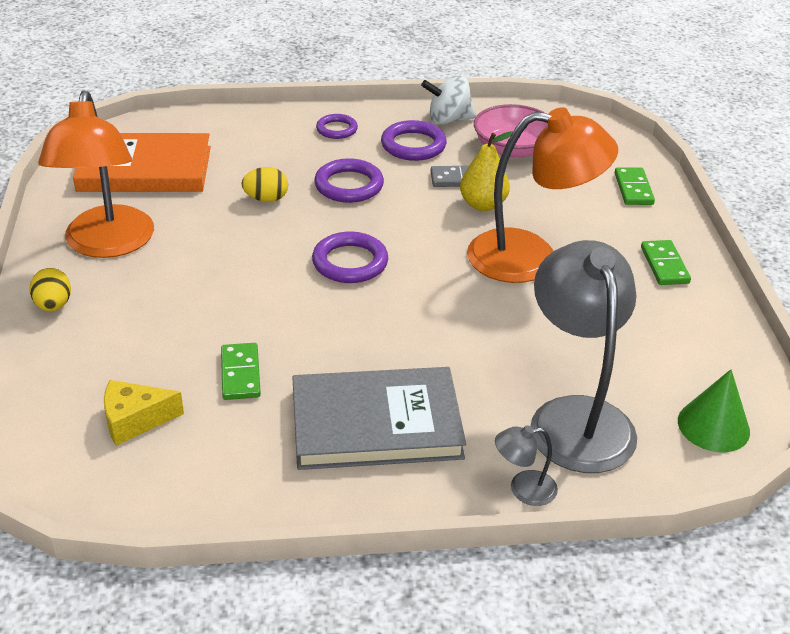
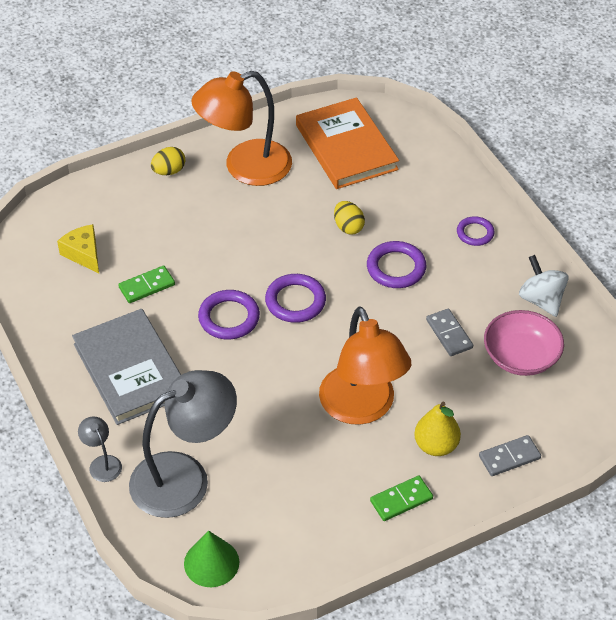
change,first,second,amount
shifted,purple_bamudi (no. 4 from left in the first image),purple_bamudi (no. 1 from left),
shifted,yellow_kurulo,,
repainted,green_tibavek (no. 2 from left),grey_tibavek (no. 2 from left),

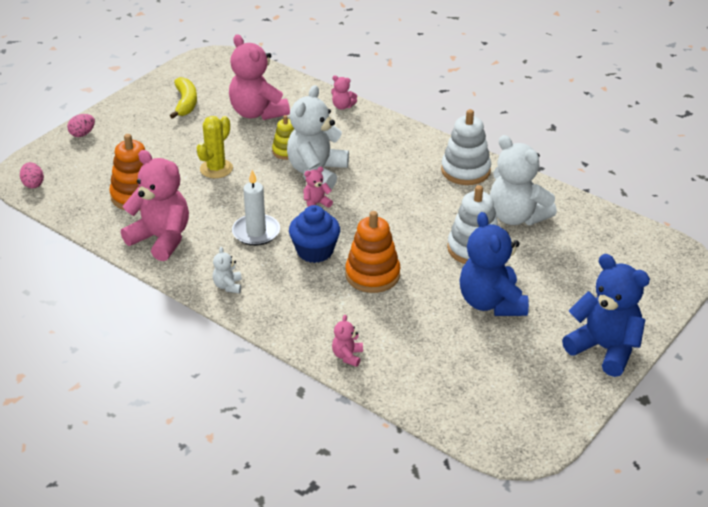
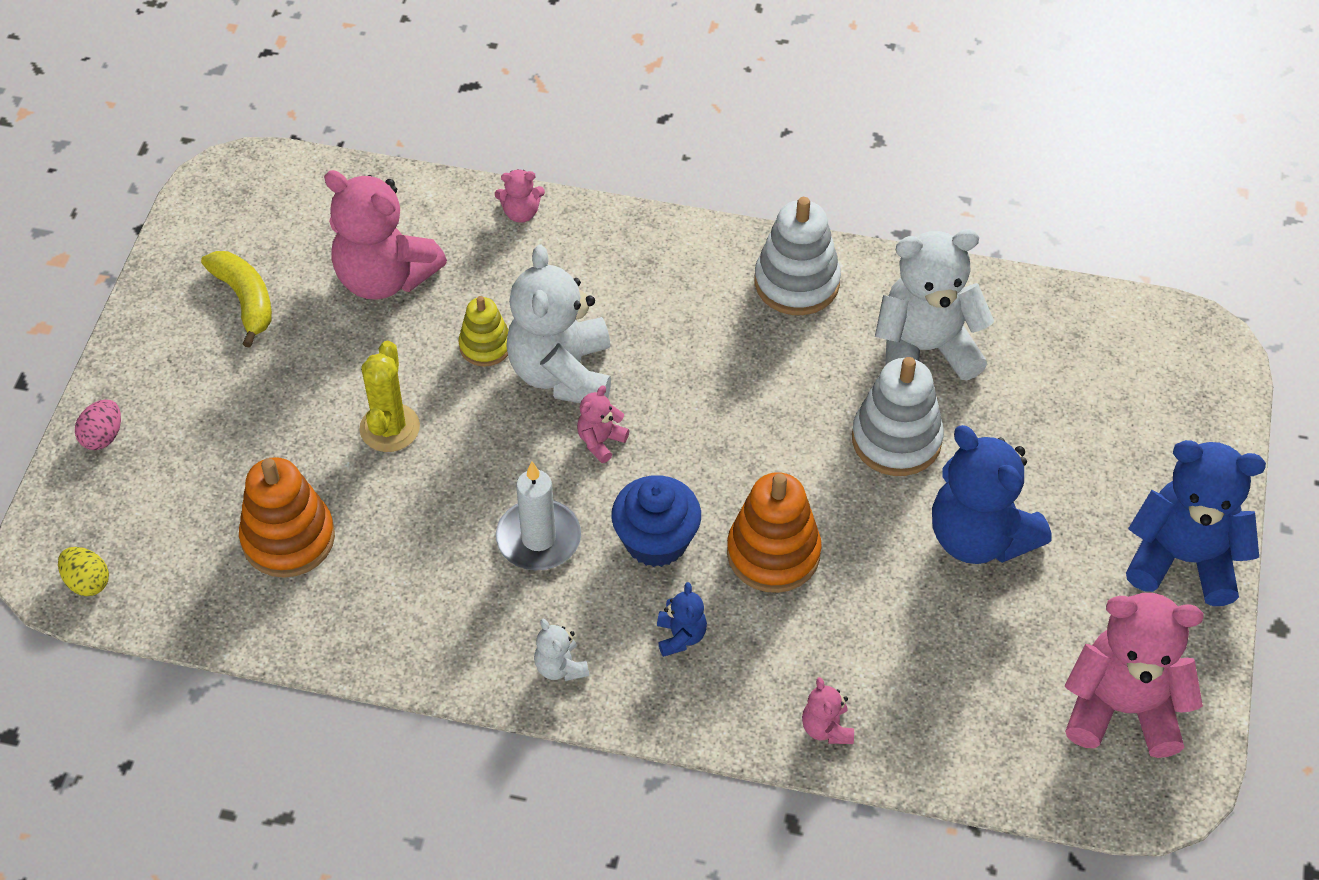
change,first,second,amount
repainted,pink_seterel (no. 1 from left),yellow_seterel,
shifted,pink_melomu (no. 1 from left in the first image),pink_melomu (no. 5 from left),
rotated,white_melomu (no. 3 from left),,150 degrees clockwise
new,,blue_melomu (no. 1 from left),

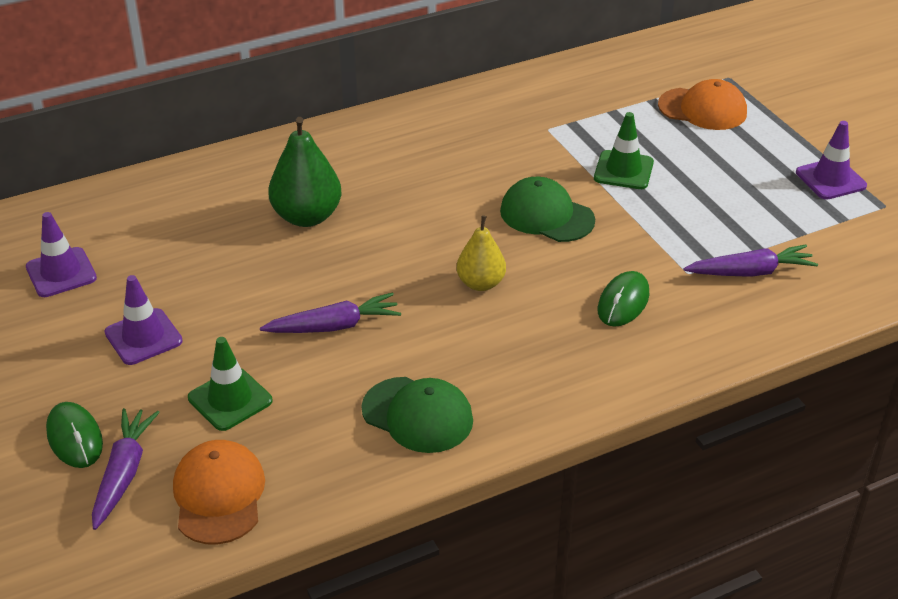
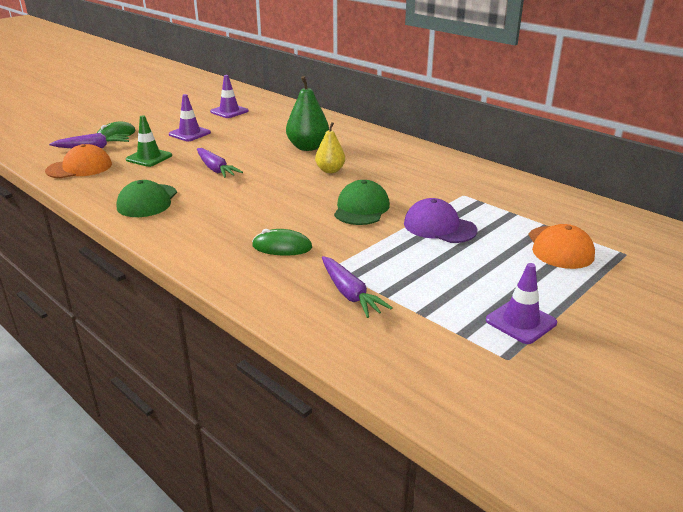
change,first,second,amount
shifted,yellow_kurulo,,
swapped,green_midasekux (no. 2 from left),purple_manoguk,

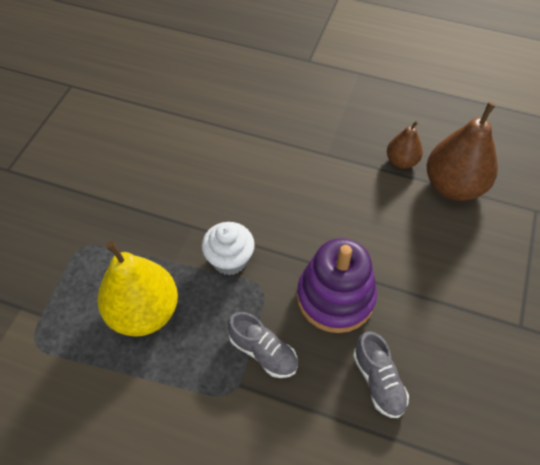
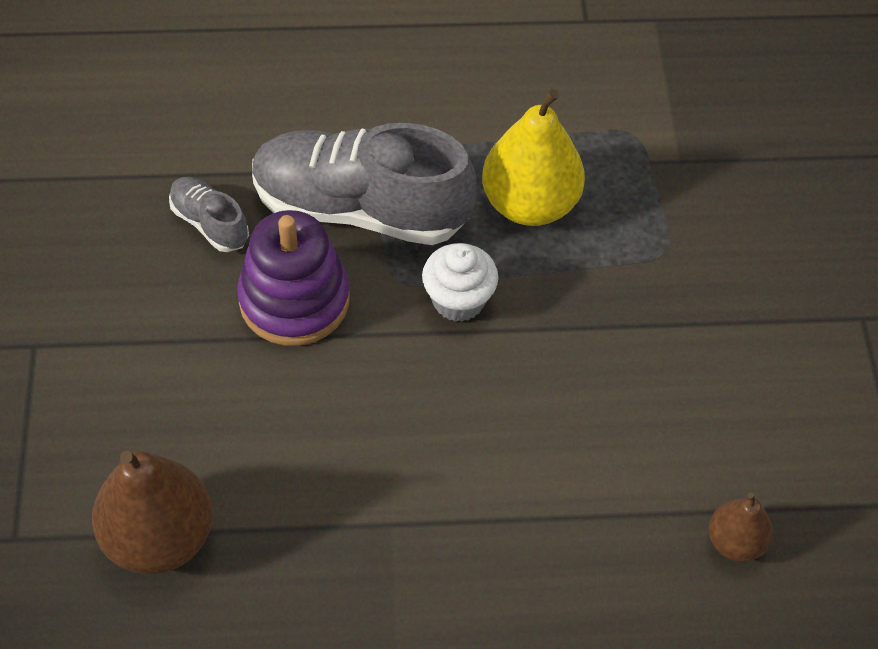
change,first,second,amount
scaled,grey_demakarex (no. 1 from left in the first image),grey_demakarex (no. 2 from left),x2.17
shifted,brown_kurulo (no. 1 from left in the first image),brown_kurulo (no. 2 from left),

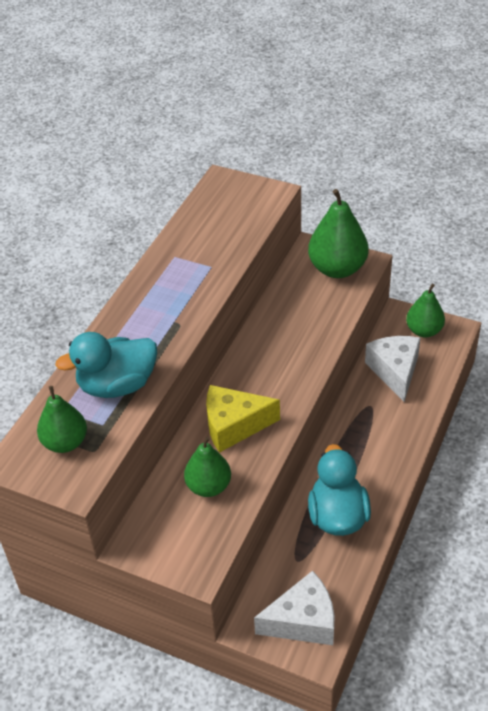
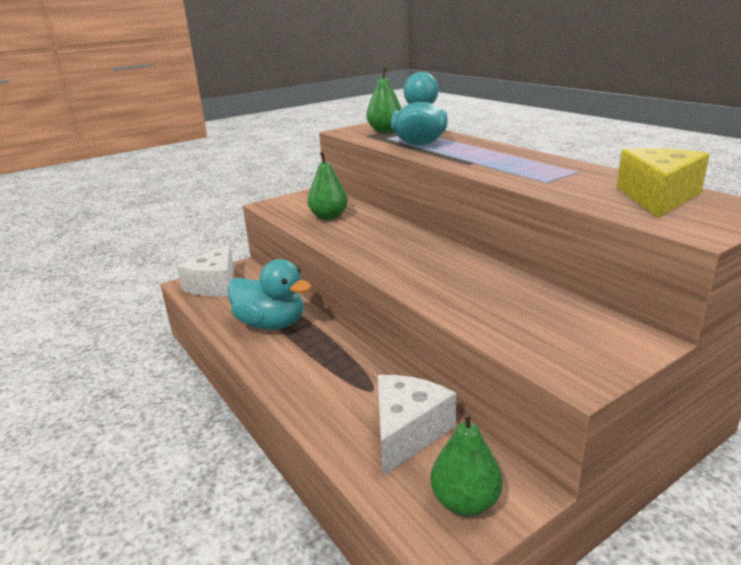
change,first,second,amount
shifted,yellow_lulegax,,
gone,green_kurulo (no. 3 from left),,
rotated,white_lulegax (no. 2 from left),,90 degrees counterclockwise

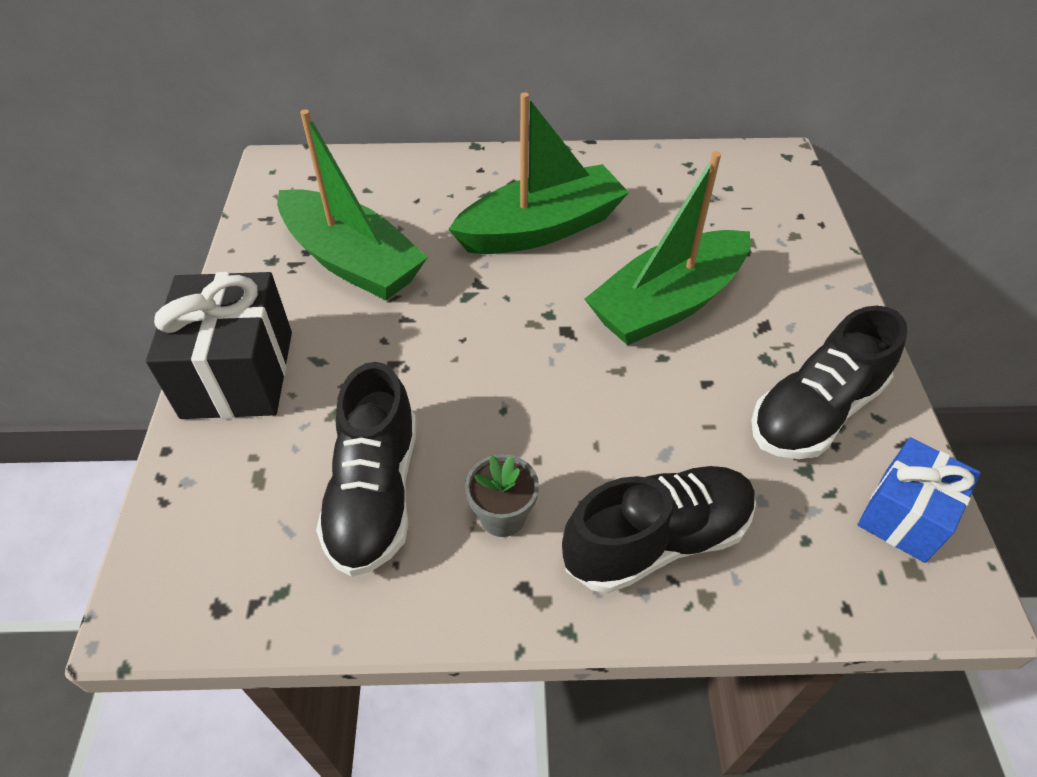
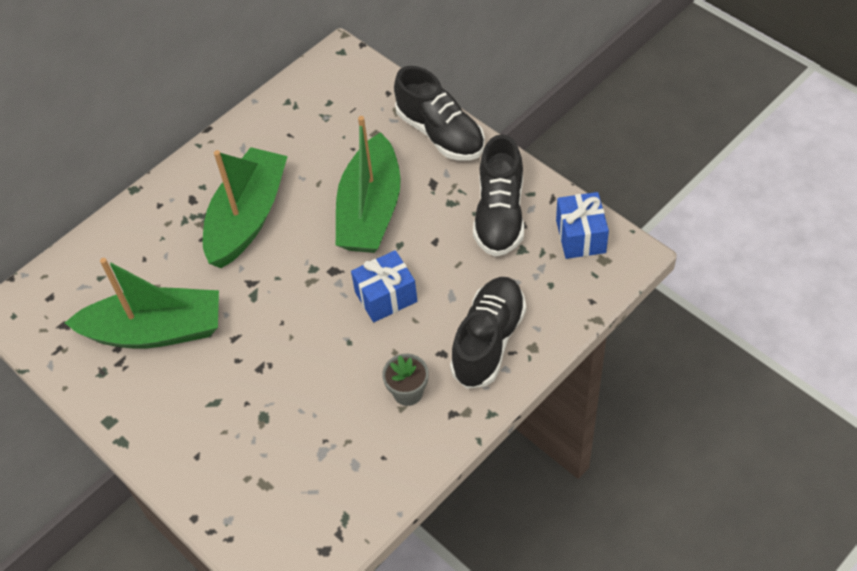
change,first,second,amount
gone,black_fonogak,,
shifted,black_demakarex (no. 1 from left),,
new,,blue_fonogak (no. 1 from left),

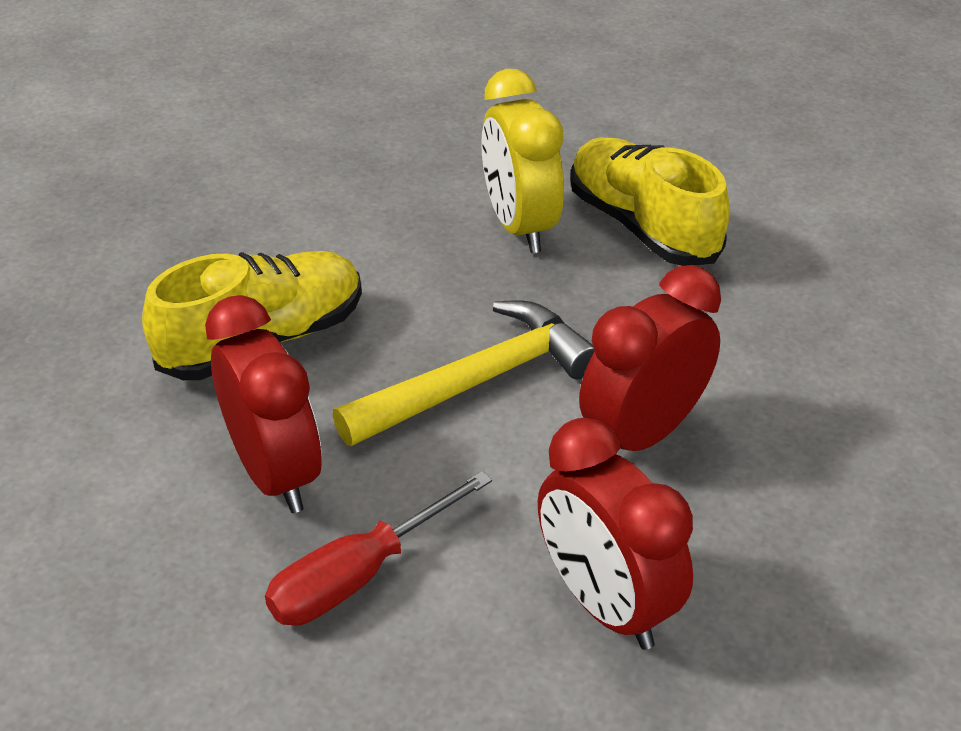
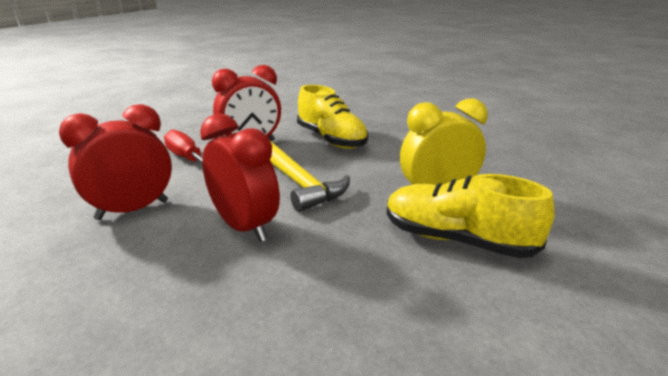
change,first,second,amount
rotated,yellow_demakarex (no. 2 from left),,120 degrees counterclockwise

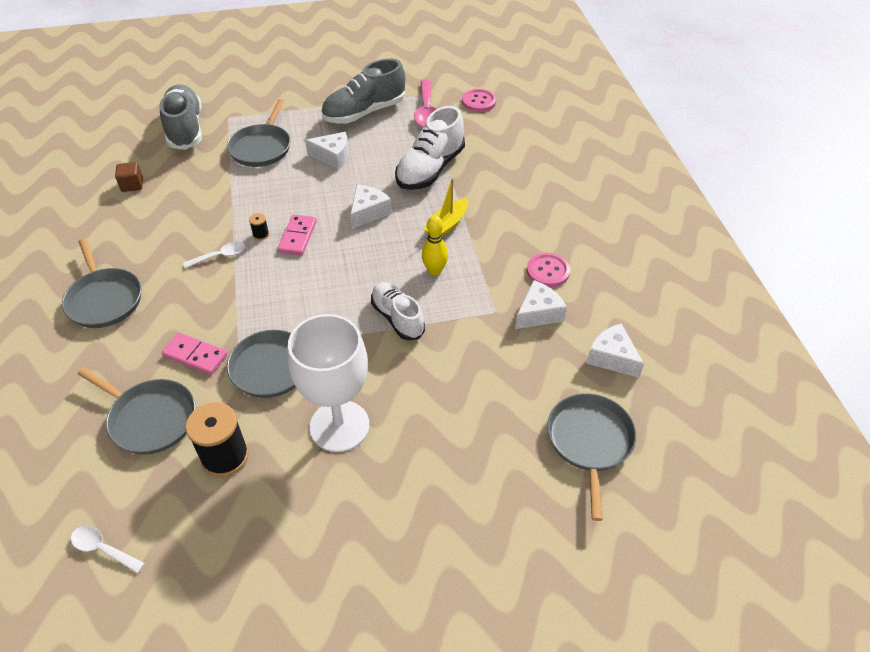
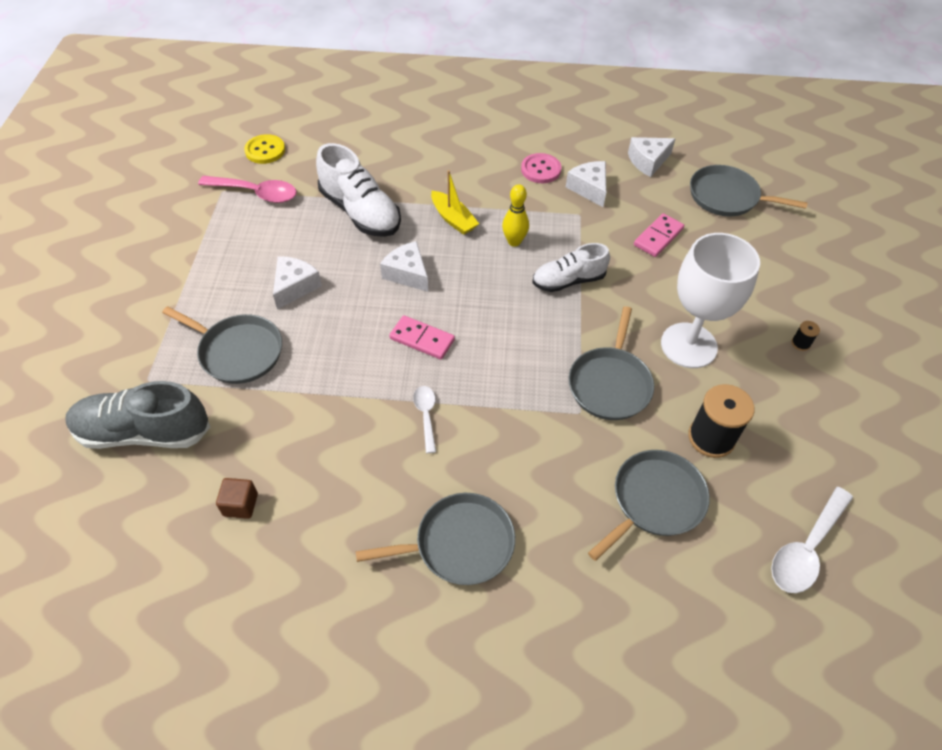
change,first,second,amount
scaled,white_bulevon (no. 1 from left in the first image),white_bulevon (no. 2 from left),x1.69
shifted,pink_tibavek (no. 1 from left in the first image),pink_tibavek (no. 2 from left),
shifted,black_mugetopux (no. 2 from left),,
gone,grey_demakarex (no. 2 from left),,
repainted,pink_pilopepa (no. 1 from left),yellow_pilopepa,

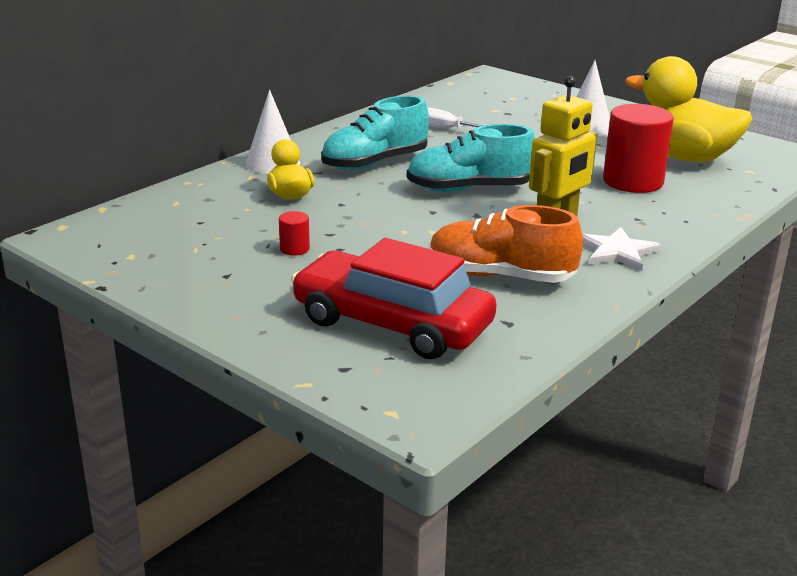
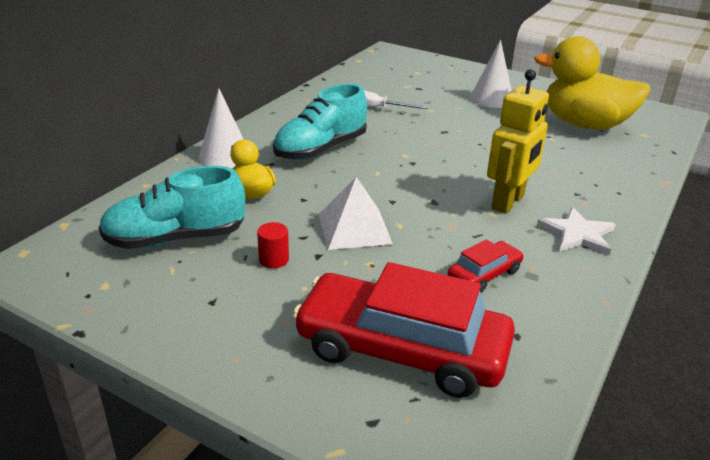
change,first,second,amount
shifted,turquoise_demakarex (no. 2 from left in the first image),turquoise_demakarex (no. 1 from left),
swapped,orange_demakarex,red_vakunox (no. 2 from left),
gone,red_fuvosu (no. 2 from left),,
new,,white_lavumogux,

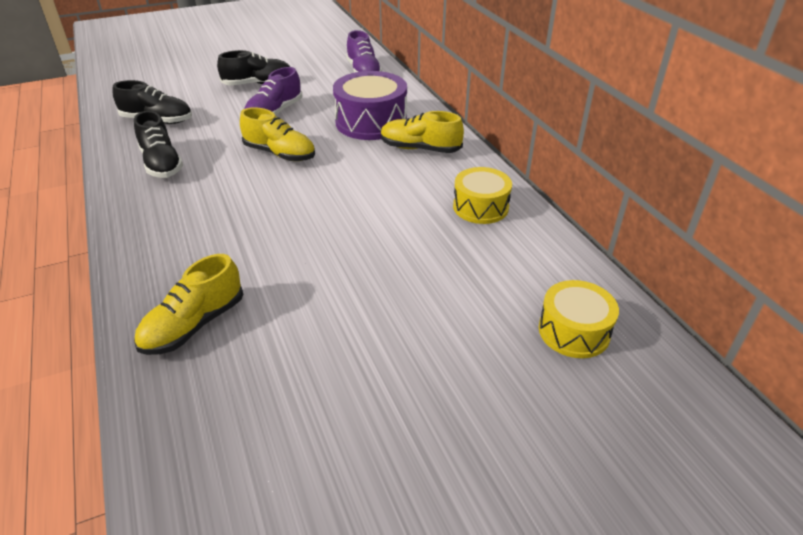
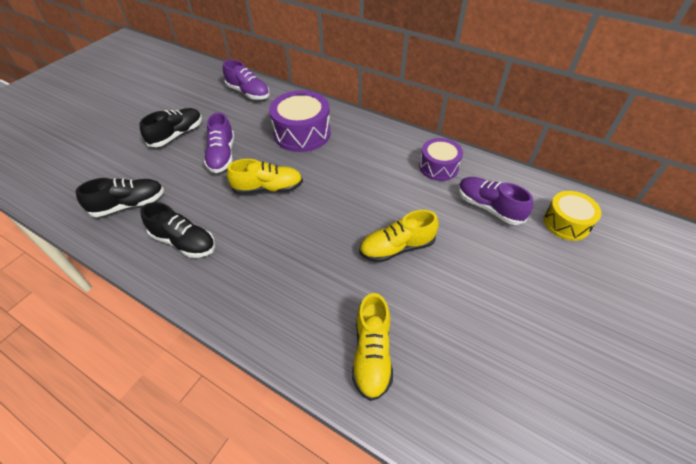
change,first,second,amount
shifted,yellow_demakarex (no. 3 from left),,
repainted,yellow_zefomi (no. 1 from left),purple_zefomi (no. 2 from left),
new,,purple_demakarex (no. 3 from left),

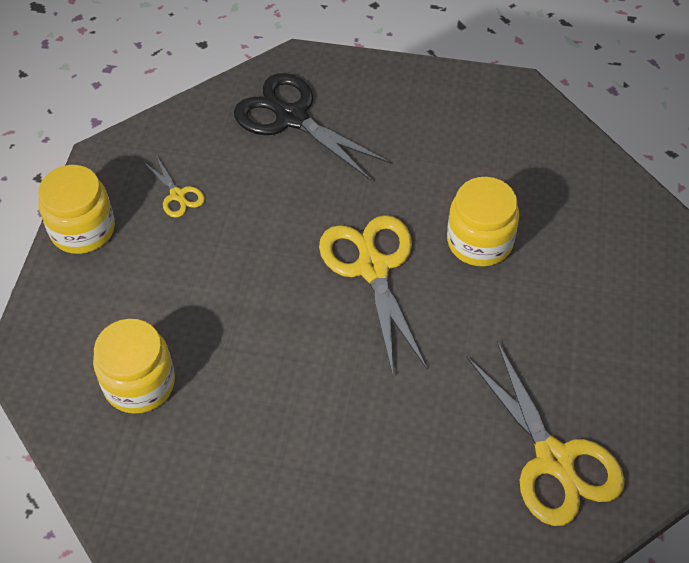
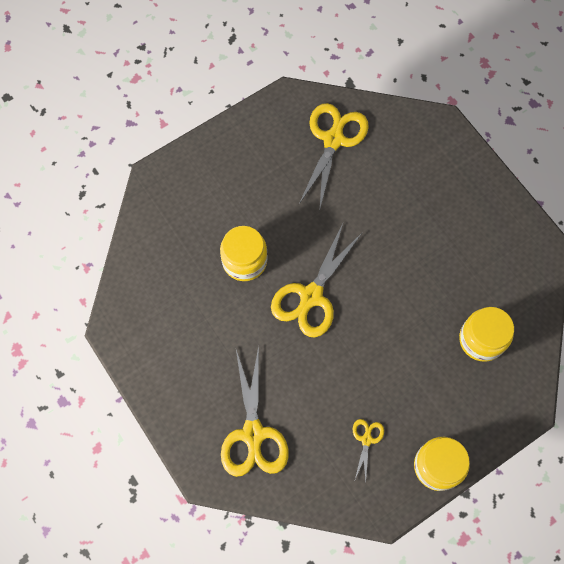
change,first,second,amount
repainted,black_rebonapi,yellow_rebonapi (no. 1 from left),

